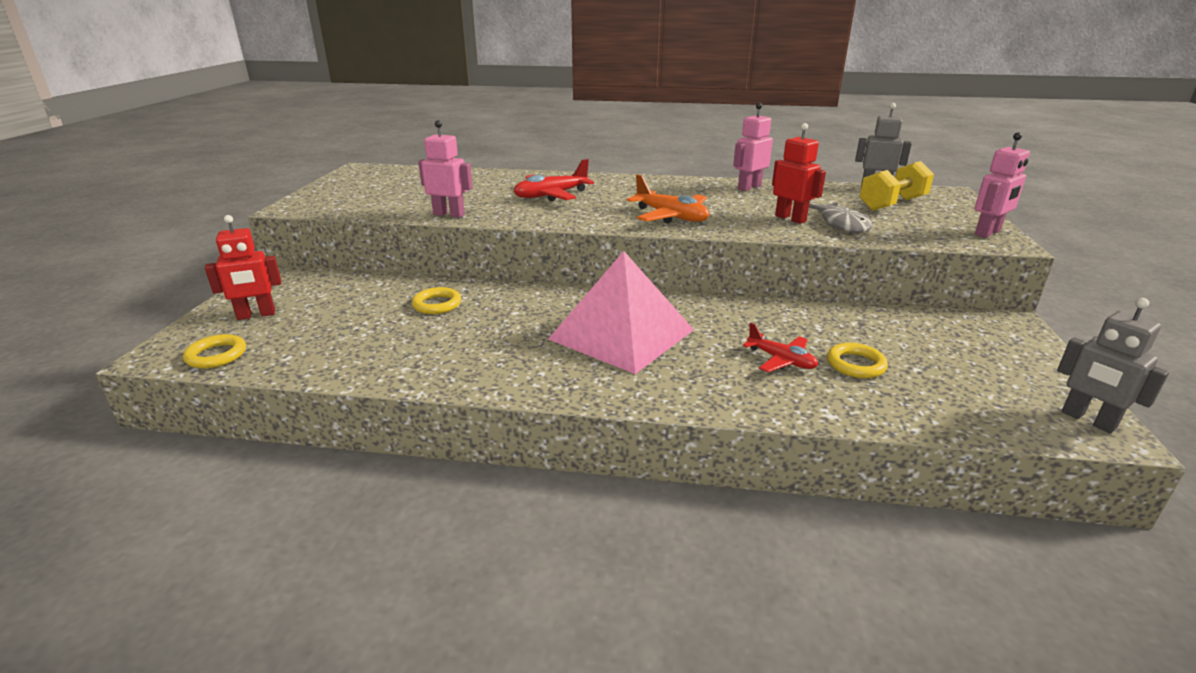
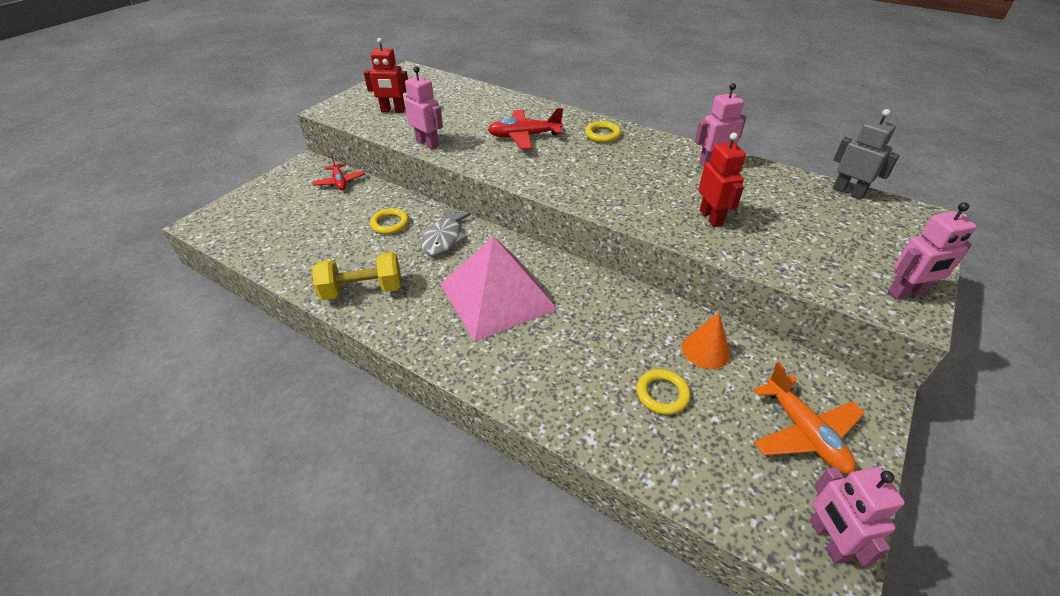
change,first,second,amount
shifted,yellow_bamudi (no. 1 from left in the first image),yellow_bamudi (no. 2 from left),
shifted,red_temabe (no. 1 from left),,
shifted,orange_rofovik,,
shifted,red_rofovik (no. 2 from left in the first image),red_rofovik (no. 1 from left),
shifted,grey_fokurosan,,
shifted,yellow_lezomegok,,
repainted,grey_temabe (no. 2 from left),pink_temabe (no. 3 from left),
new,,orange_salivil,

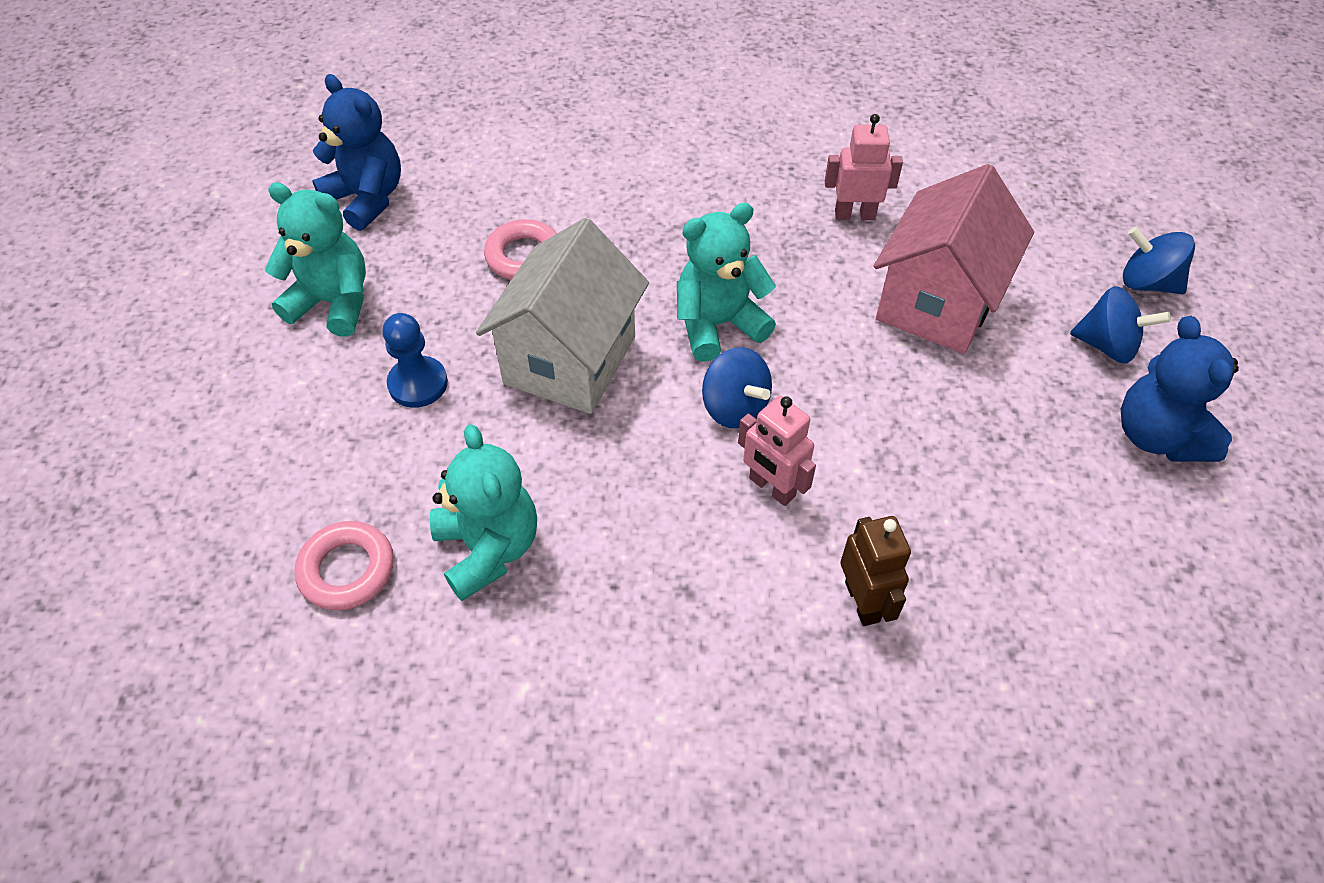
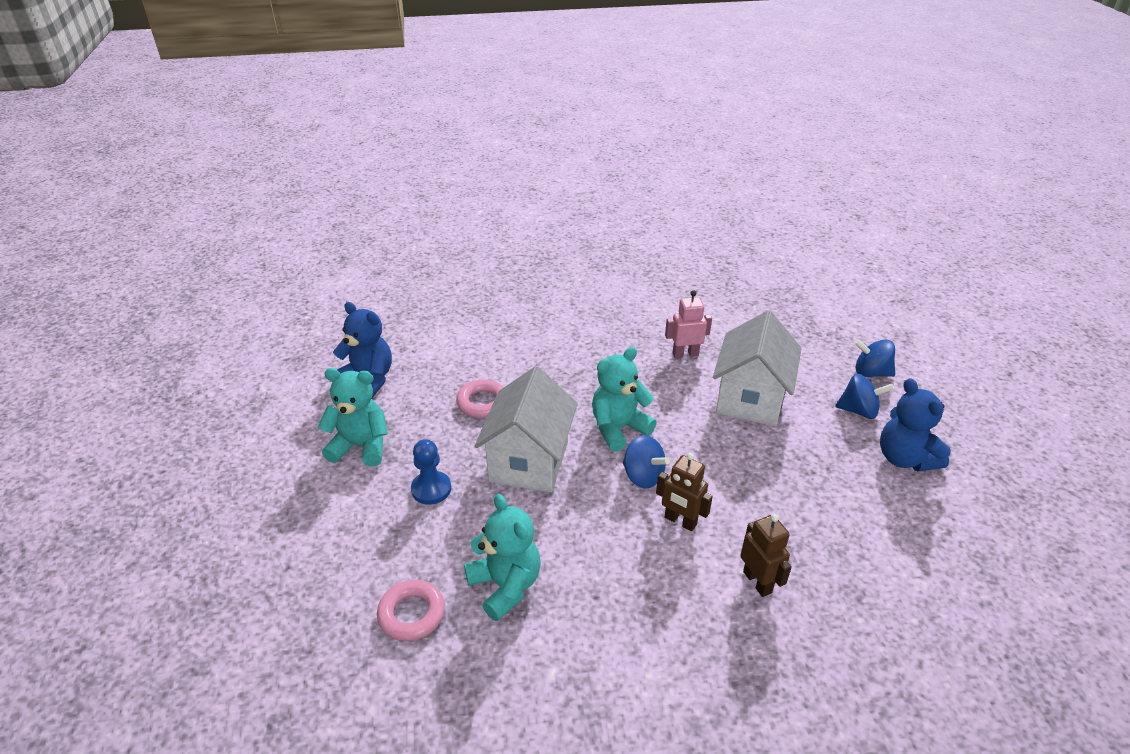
change,first,second,amount
repainted,pink_temabe (no. 1 from left),brown_temabe (no. 1 from left),
repainted,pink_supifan,white_supifan (no. 2 from left),

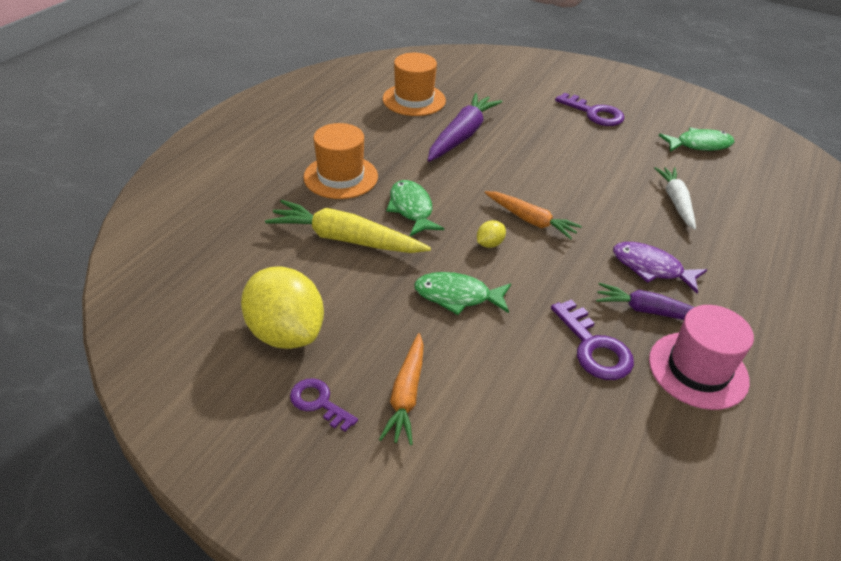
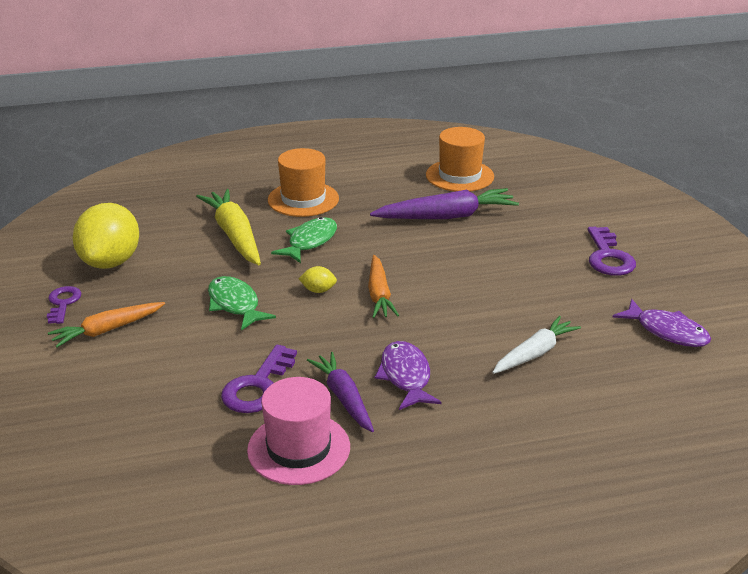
change,first,second,amount
repainted,green_fokurosan (no. 3 from left),purple_fokurosan (no. 2 from left),

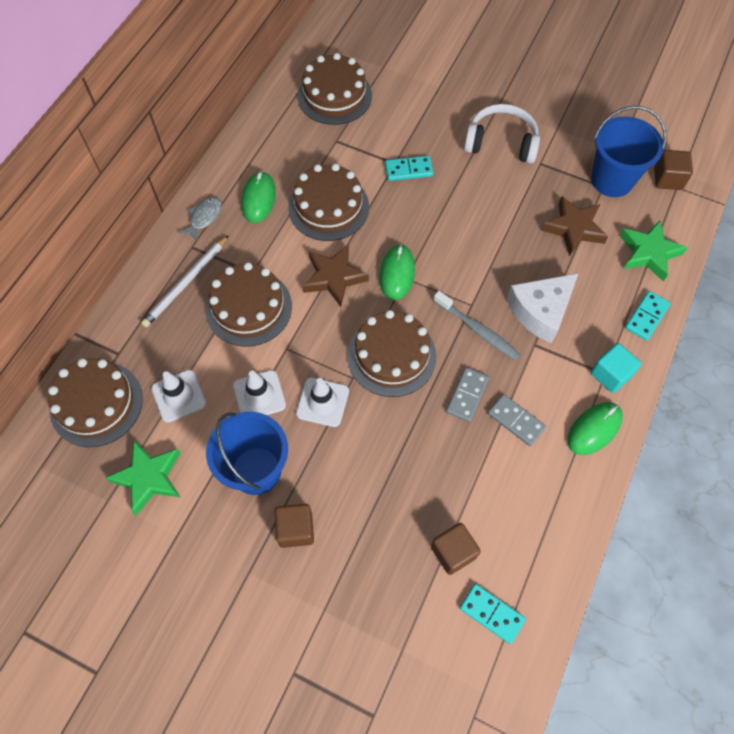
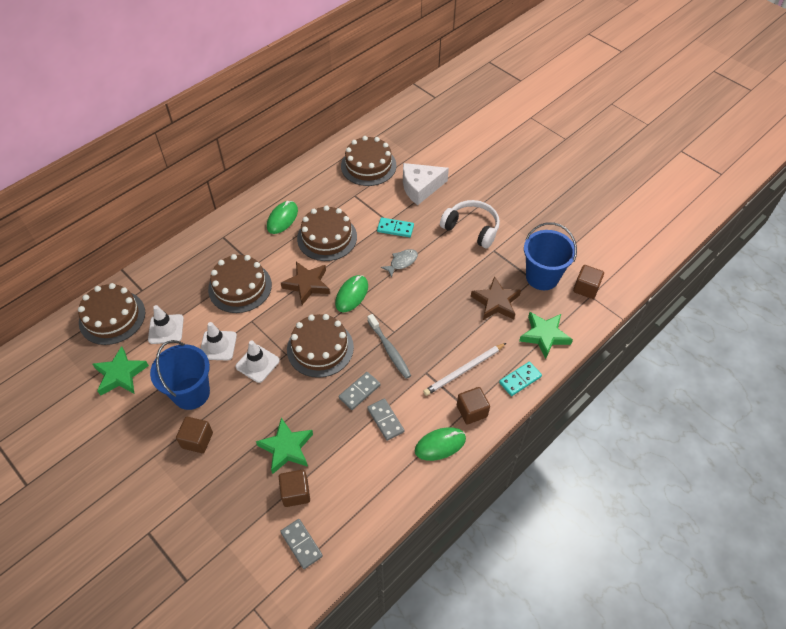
change,first,second,amount
shifted,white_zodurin,,
shifted,grey_fokurosan,,
repainted,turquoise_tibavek (no. 2 from left),grey_tibavek (no. 1 from left),
shifted,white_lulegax,,
repainted,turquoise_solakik,brown_solakik (no. 3 from left),
new,,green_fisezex (no. 2 from left),

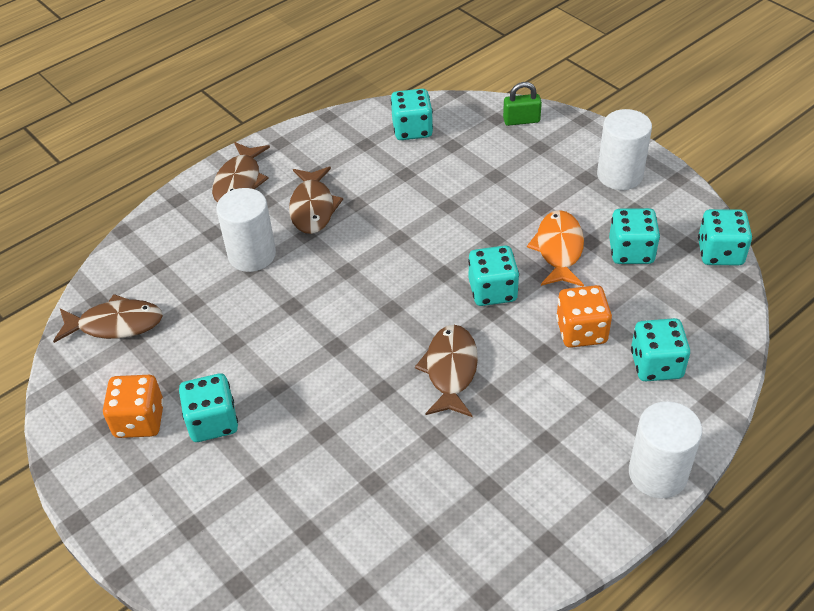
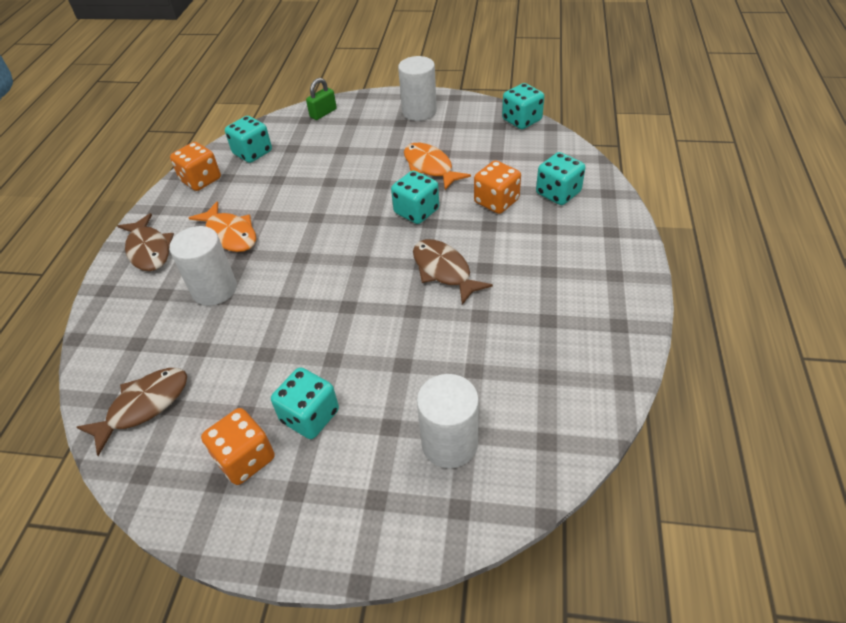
change,first,second,amount
repainted,brown_fokurosan (no. 3 from left),orange_fokurosan (no. 1 from left),
gone,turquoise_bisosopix (no. 4 from left),,
shifted,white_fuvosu (no. 3 from left),,
new,,orange_bisosopix (no. 1 from left),

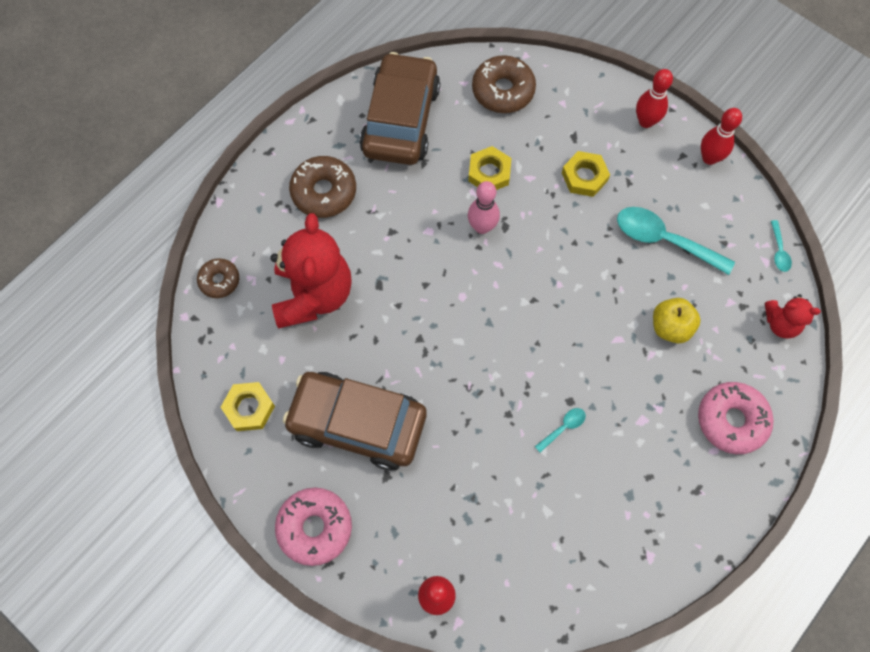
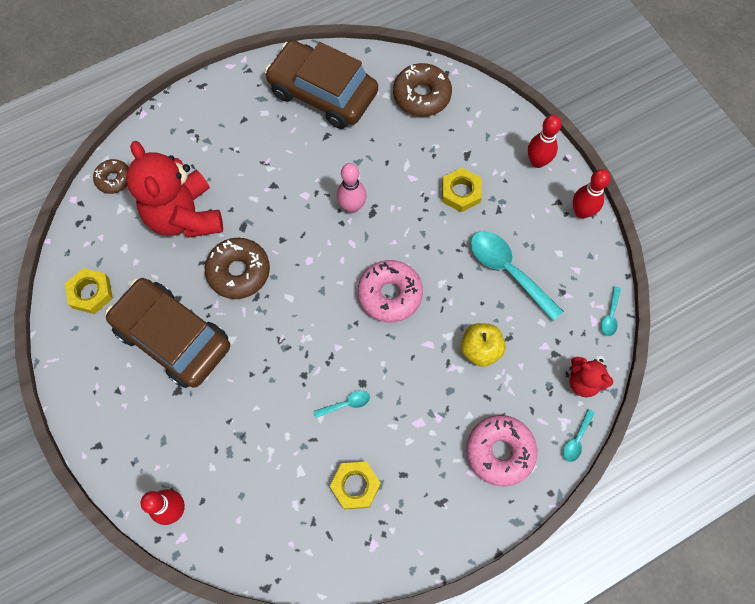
change,first,second,amount
rotated,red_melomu (no. 1 from left),,135 degrees clockwise
shifted,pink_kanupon (no. 1 from left),,
shifted,brown_kanupon (no. 2 from left),,
rotated,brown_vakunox (no. 2 from left),,90 degrees counterclockwise
shifted,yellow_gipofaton (no. 2 from left),,
new,,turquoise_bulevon (no. 3 from left),

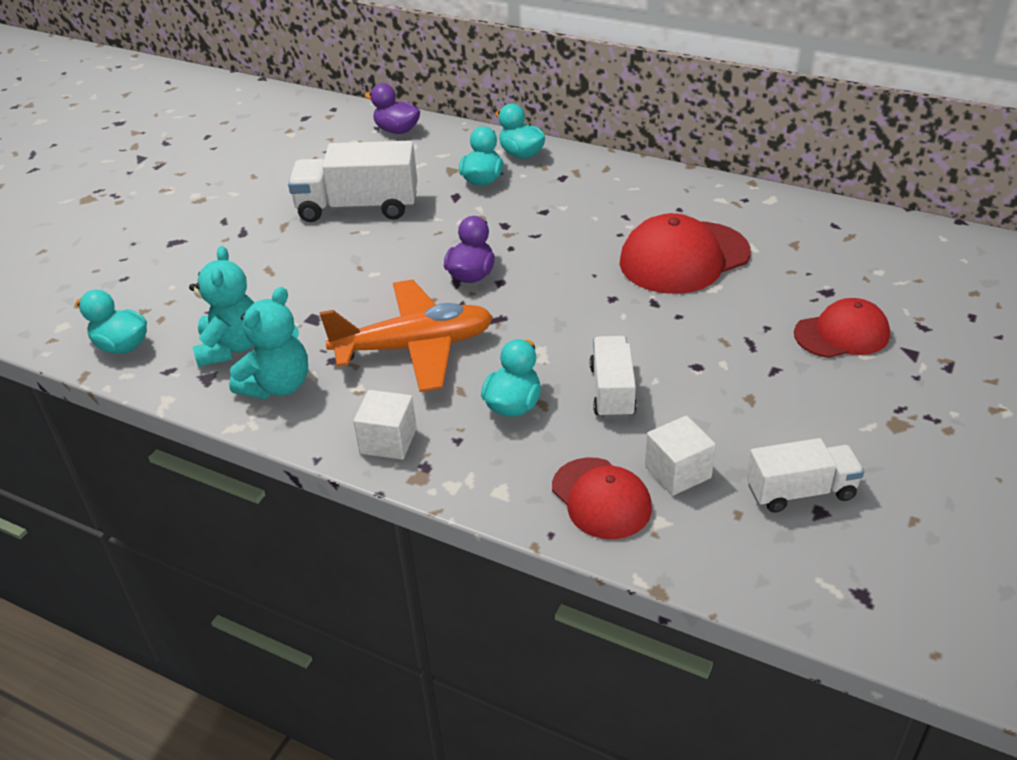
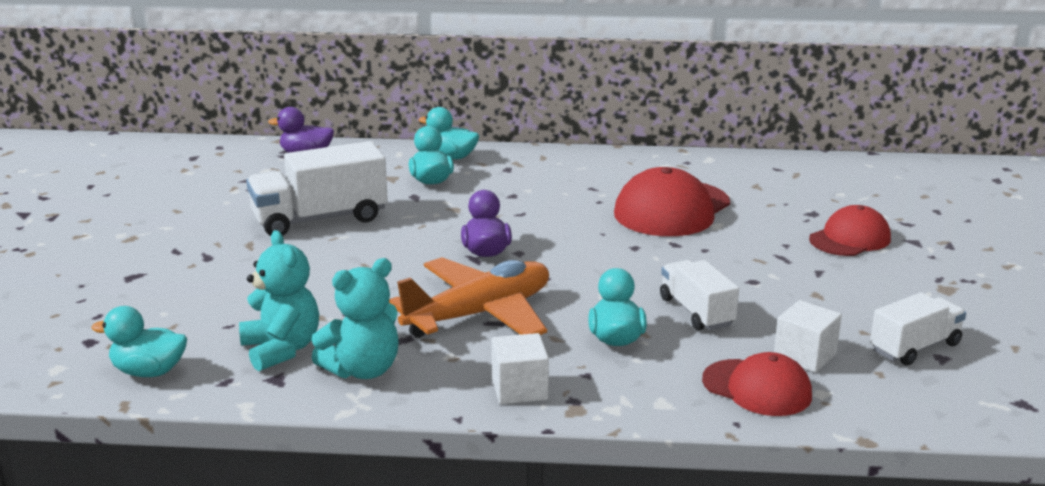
change,first,second,amount
rotated,turquoise_melomu (no. 2 from left),,45 degrees clockwise

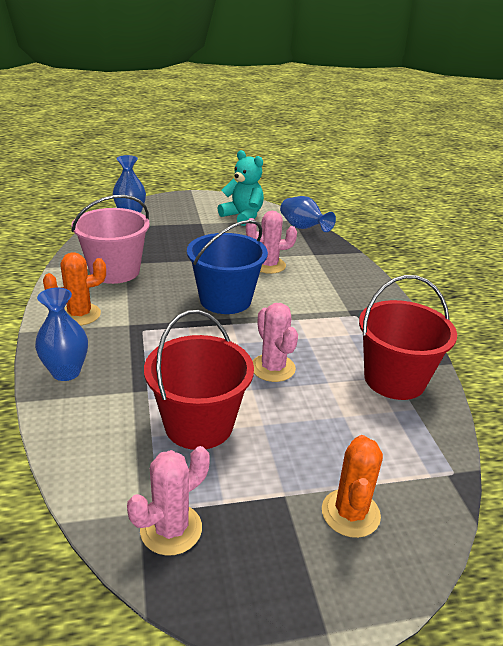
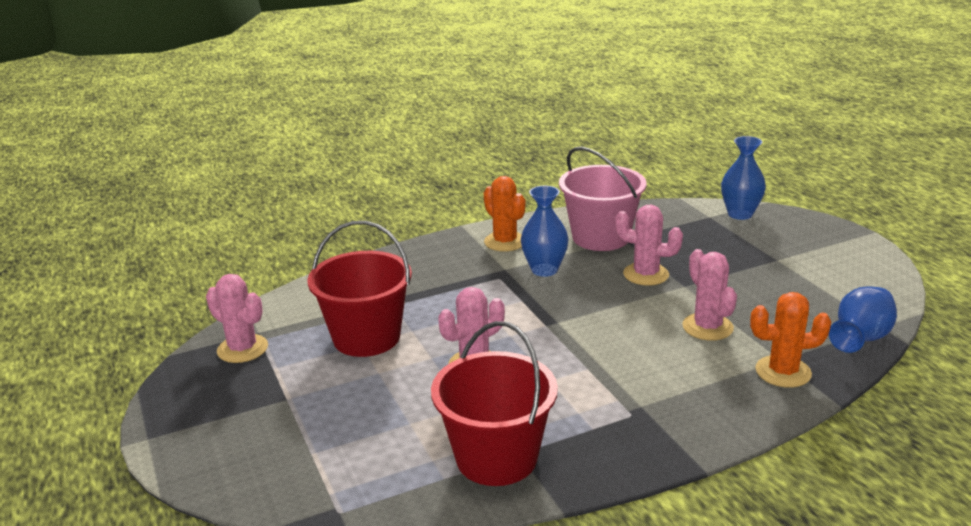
change,first,second,amount
shifted,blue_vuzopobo (no. 1 from left),,
gone,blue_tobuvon,,
gone,turquoise_melomu,,
shifted,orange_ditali (no. 2 from left),,
new,,pink_ditali (no. 3 from left),

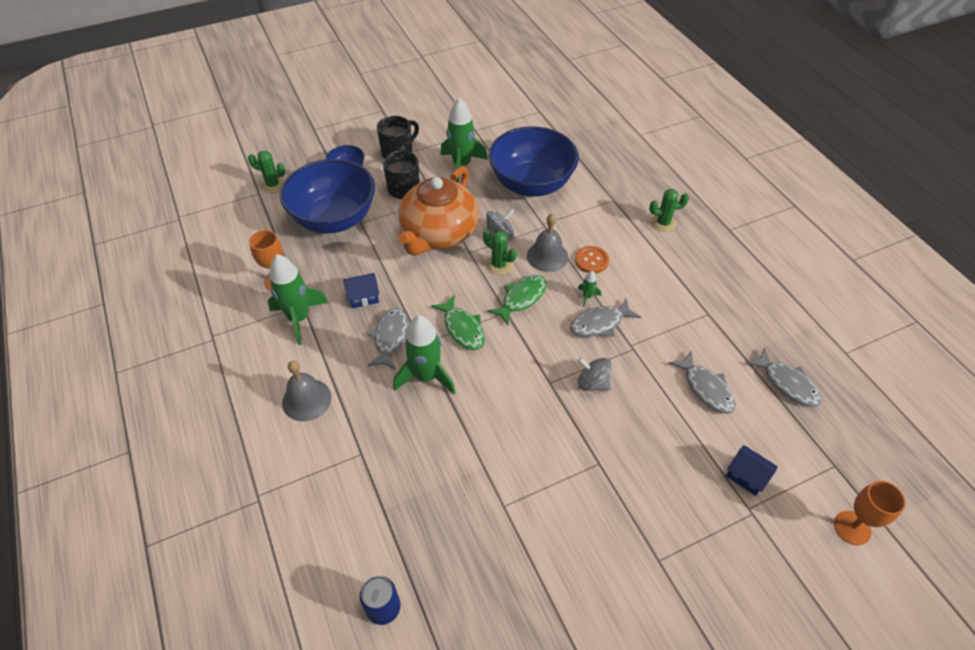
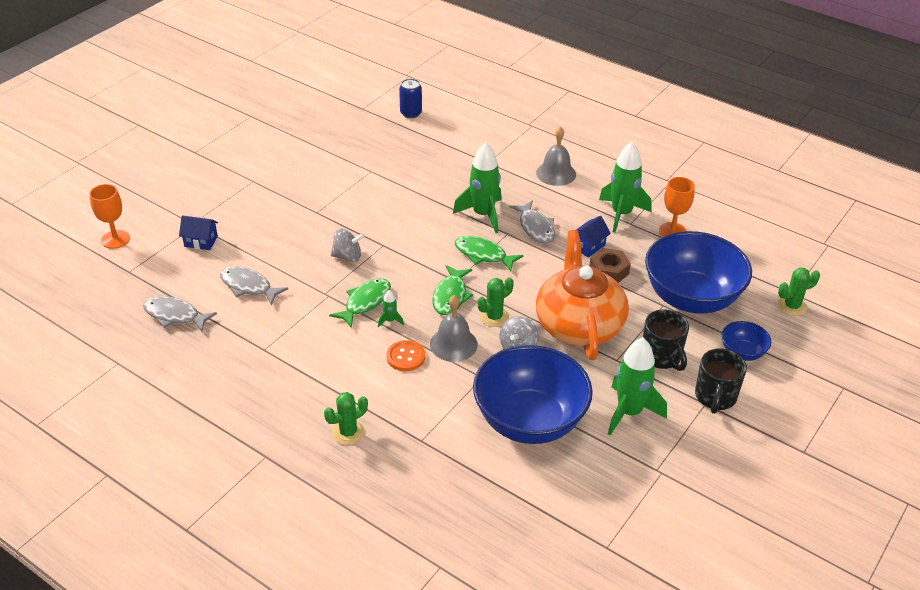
change,first,second,amount
rotated,green_ditali (no. 2 from left),,45 degrees counterclockwise
repainted,grey_fokurosan (no. 2 from left),green_fokurosan (no. 1 from left),
new,,brown_gipofaton,

